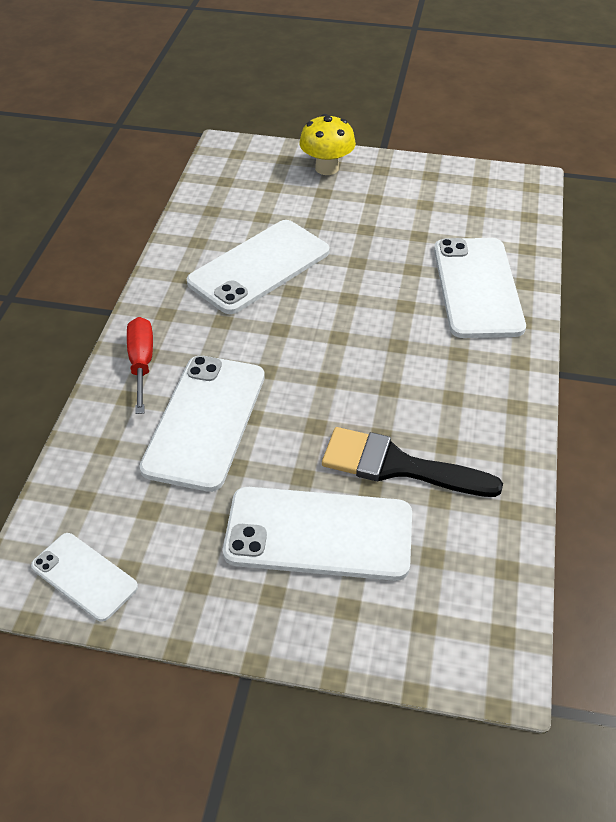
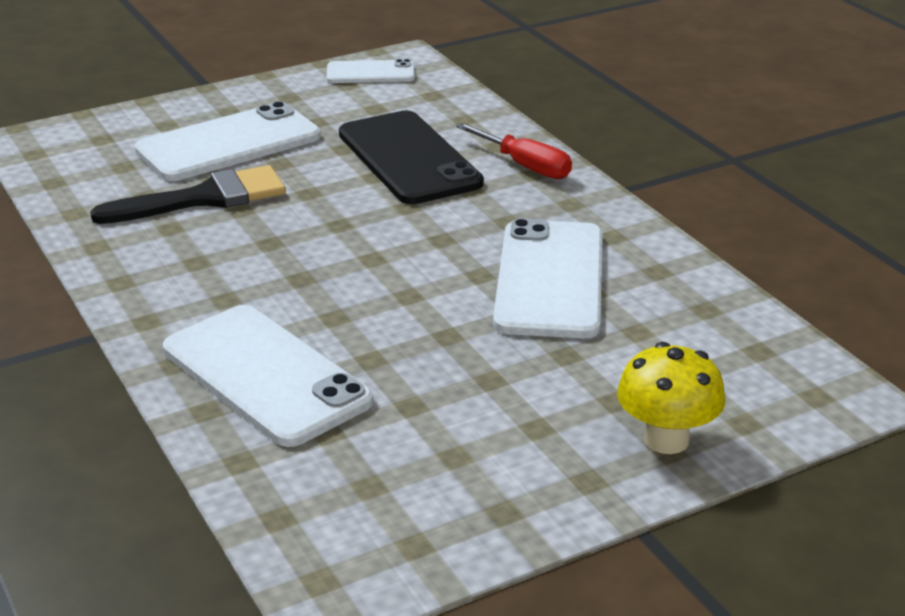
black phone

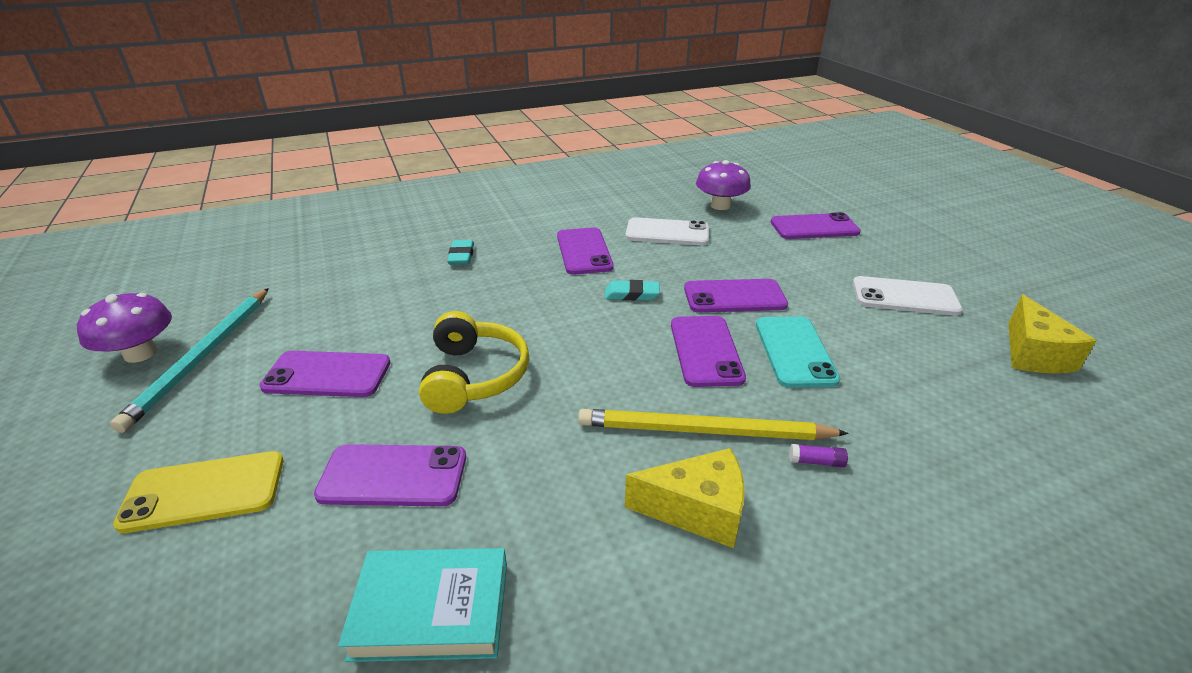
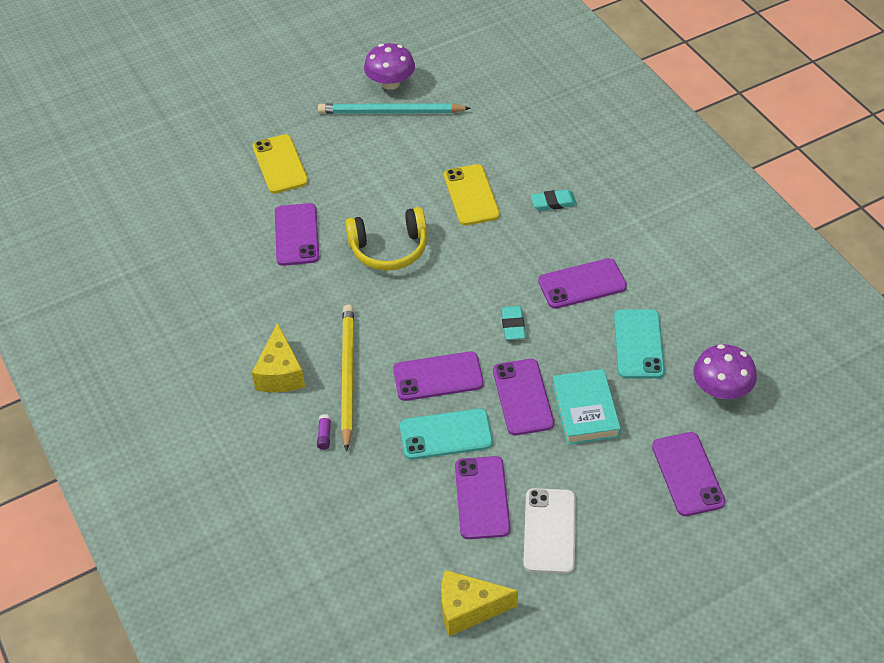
yellow phone (no. 2 from left)
purple phone (no. 3 from left)
turquoise book
turquoise phone (no. 2 from left)

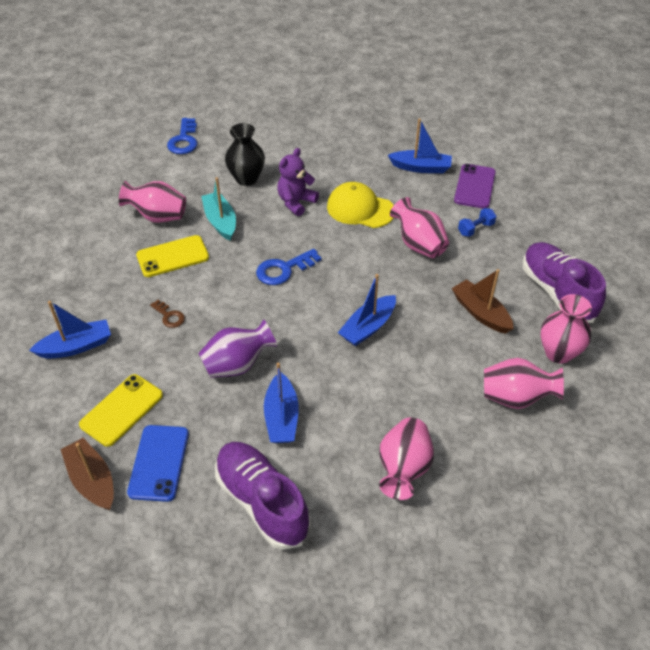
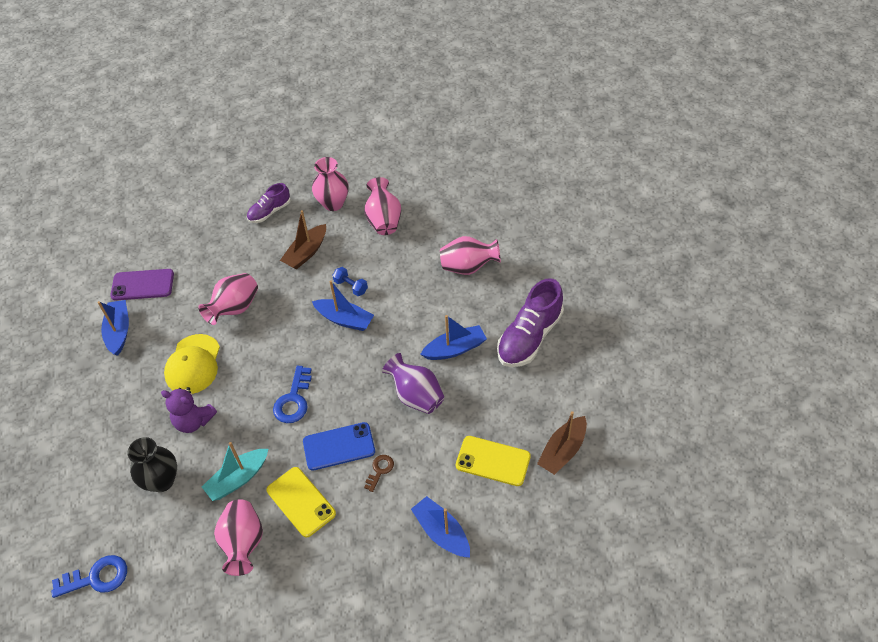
blue phone
blue dumbbell
blue key (no. 2 from left)
purple shoe (no. 1 from left)

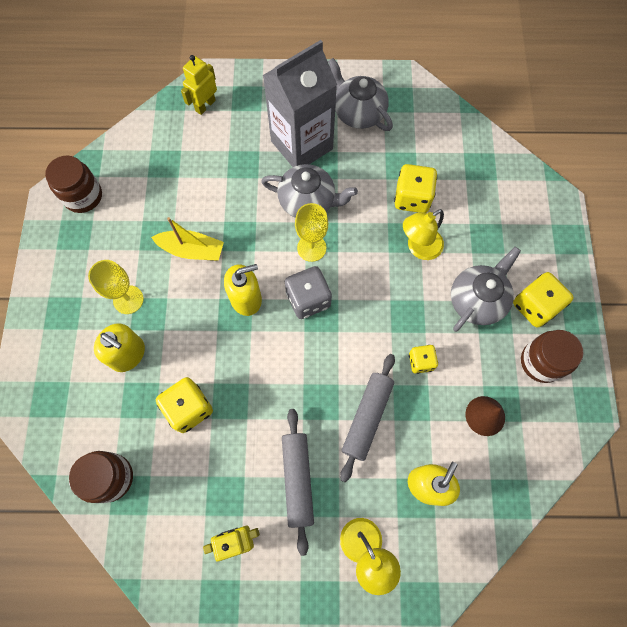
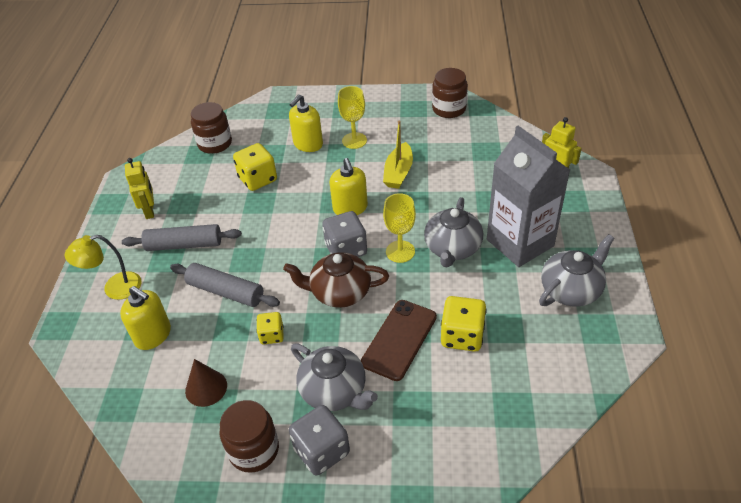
brown teapot
brown phone
grey dice (no. 1 from left)

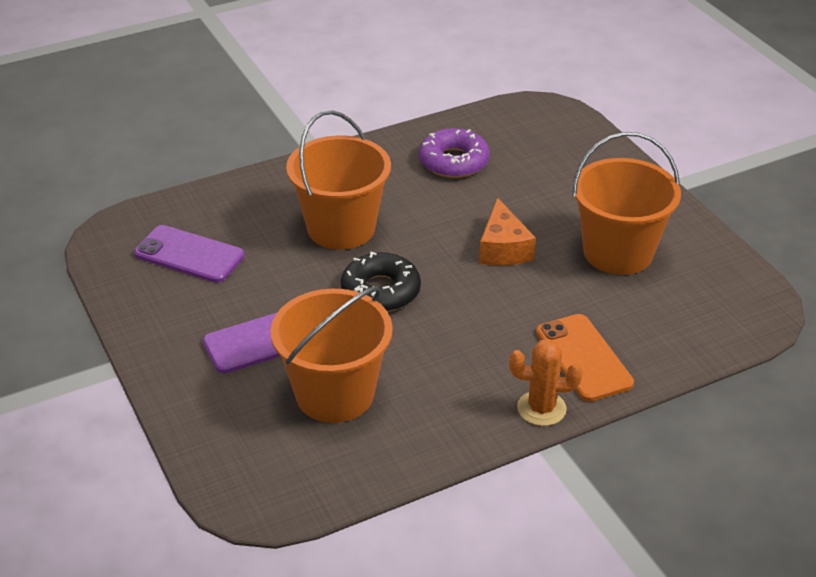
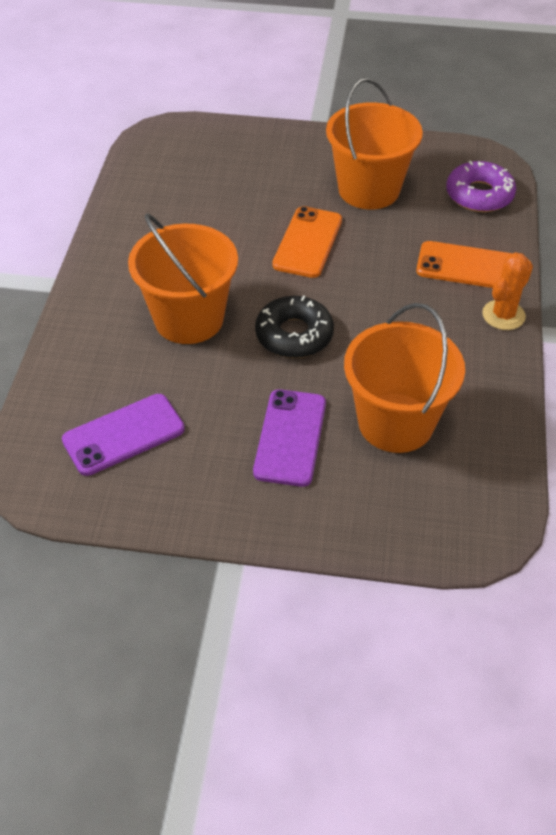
purple donut
orange phone (no. 1 from left)

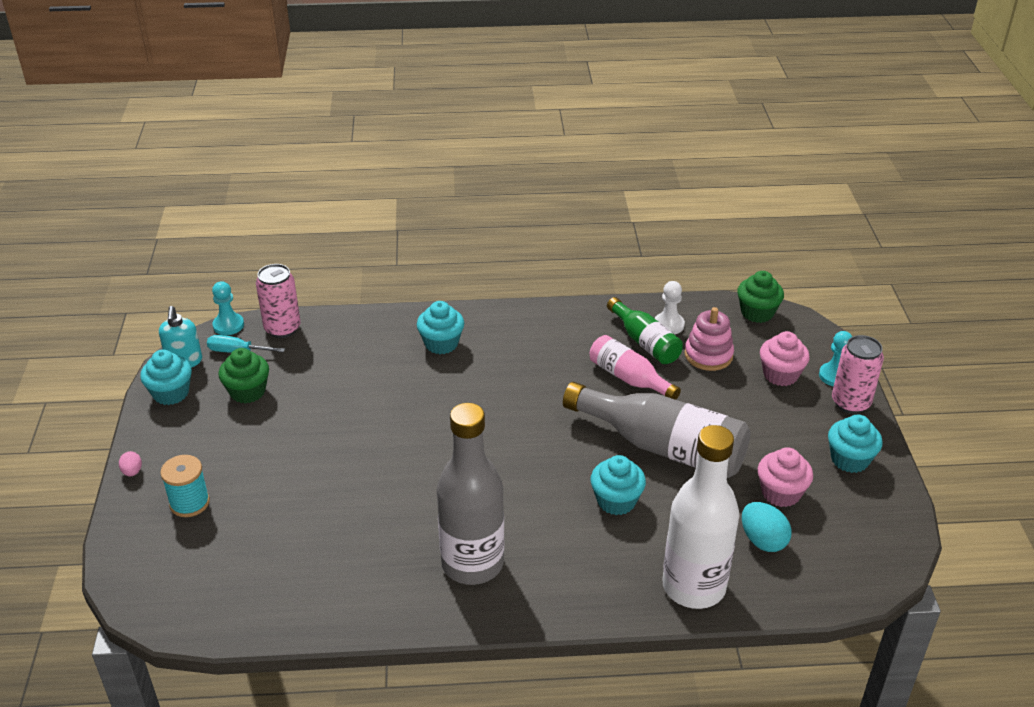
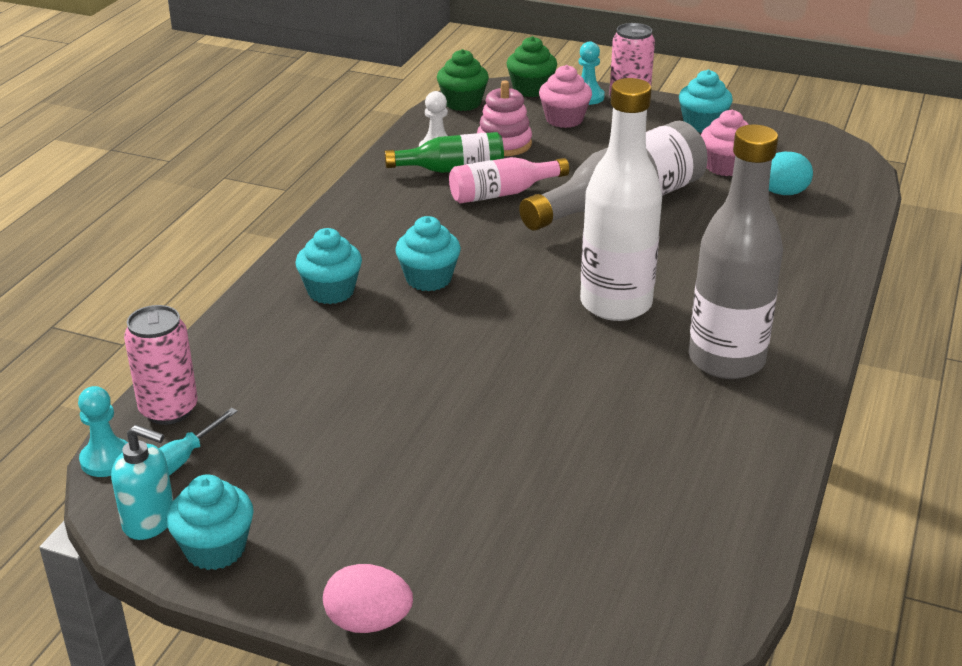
turquoise spool
green cupcake (no. 2 from left)
turquoise cupcake (no. 3 from left)
white bottle
pink egg

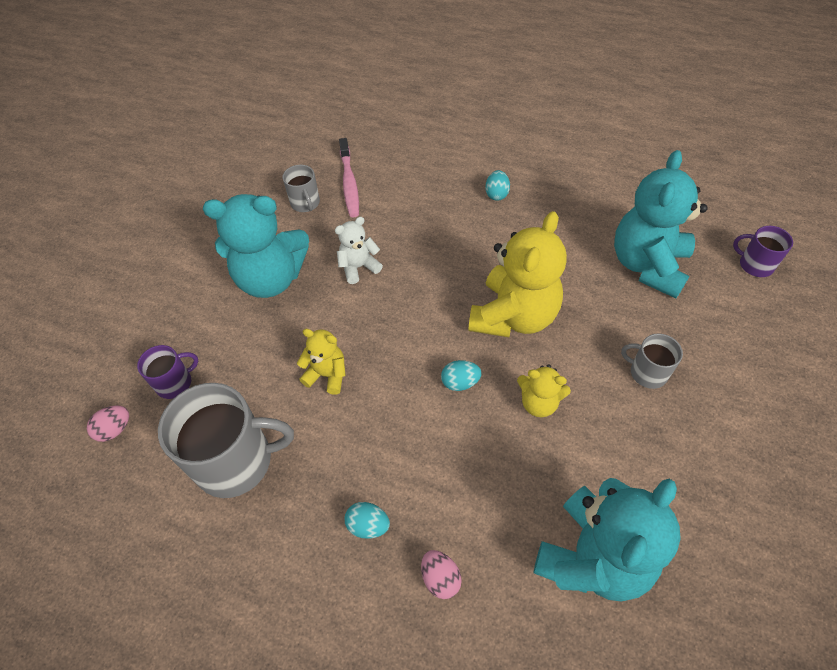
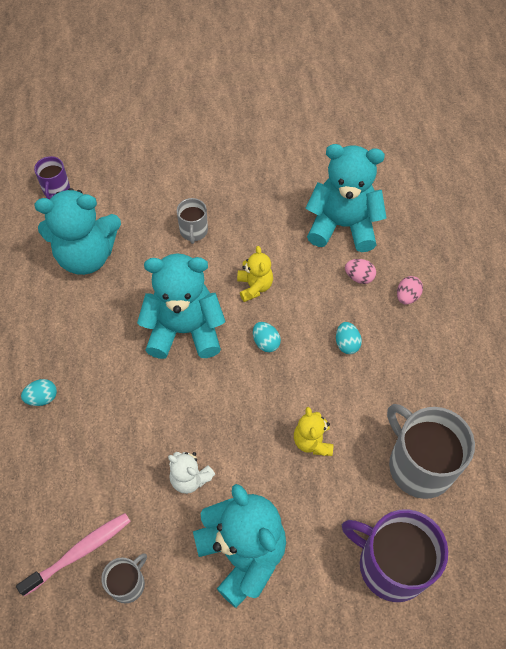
pink egg (no. 1 from left)
turquoise egg (no. 3 from left)
turquoise teddy bear (no. 2 from left)
purple mug (no. 2 from left)

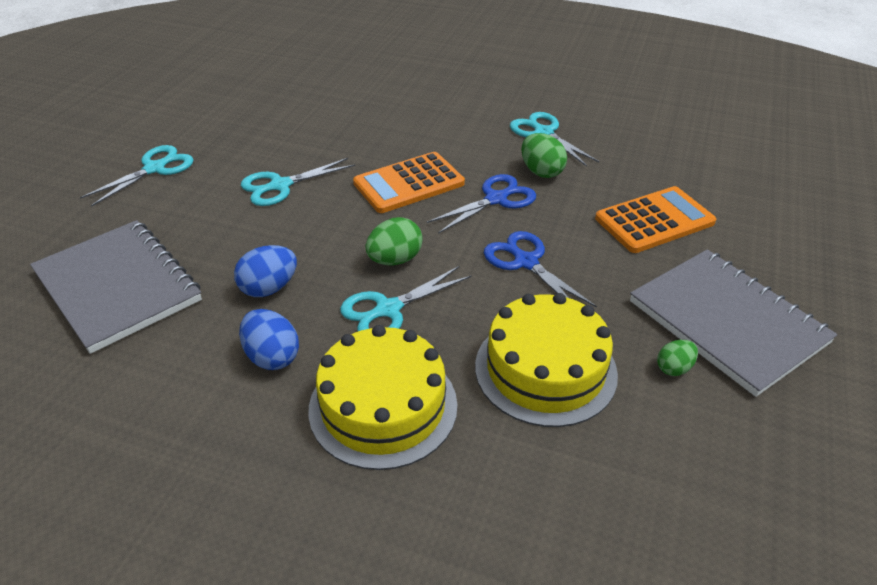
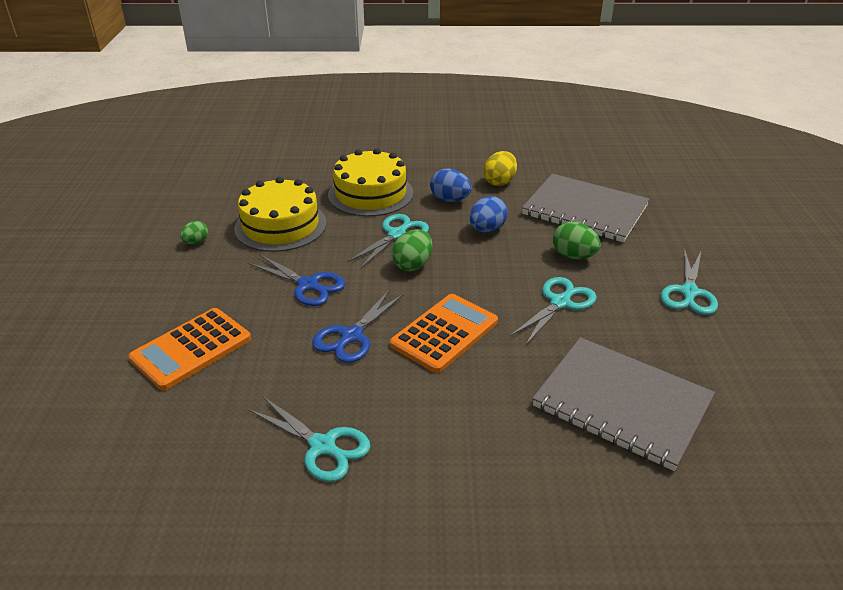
yellow egg
green egg (no. 3 from left)
grey notebook (no. 2 from left)

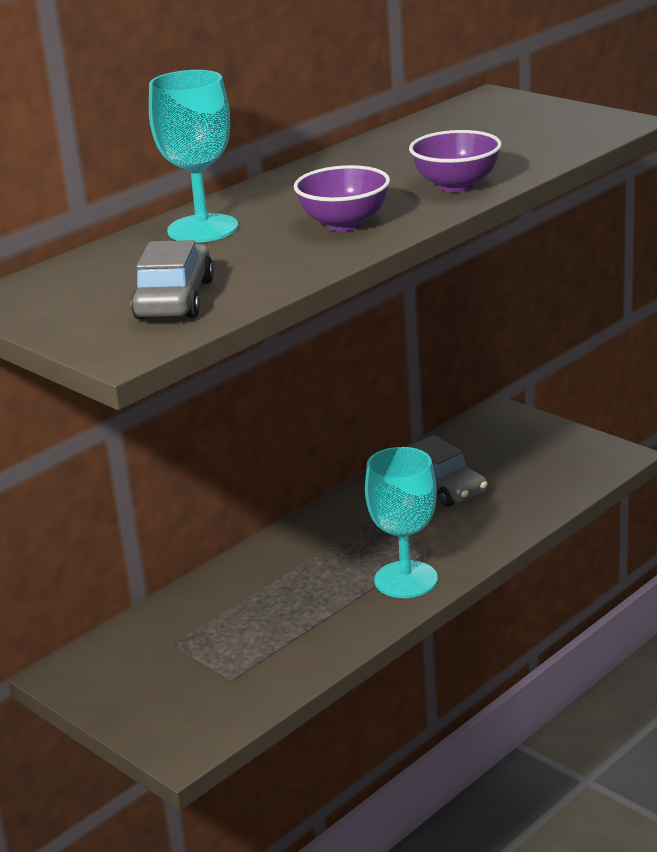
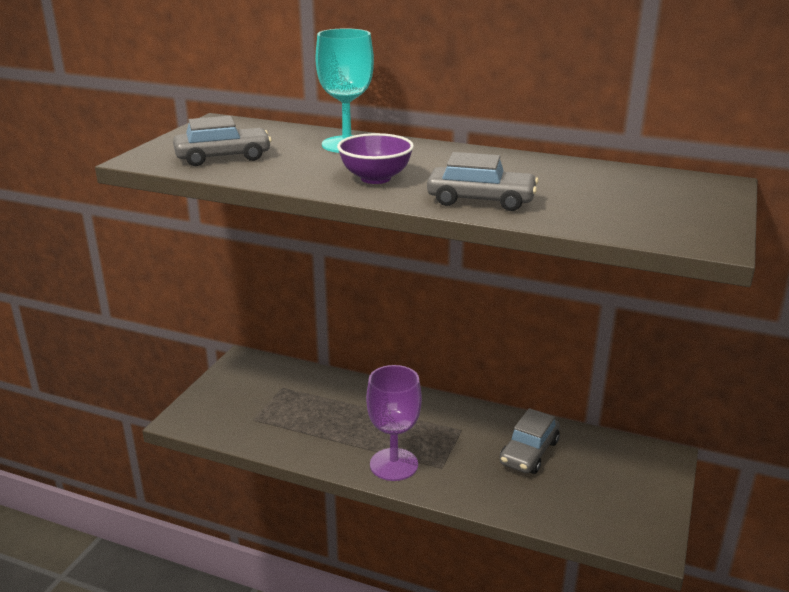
grey car (no. 2 from left)
purple goblet

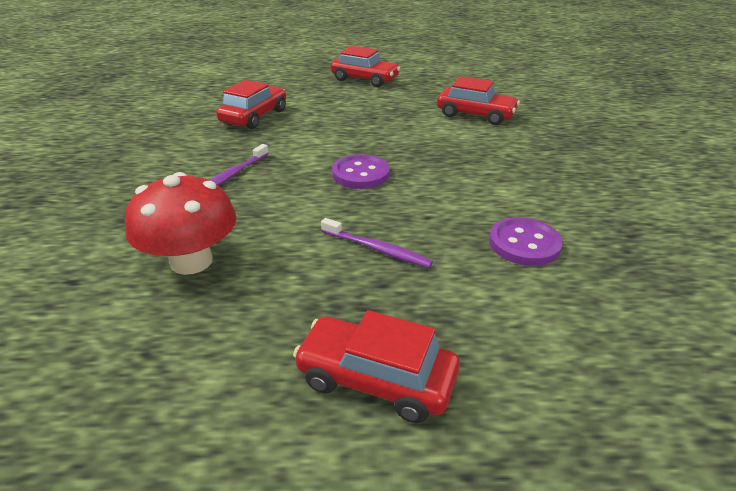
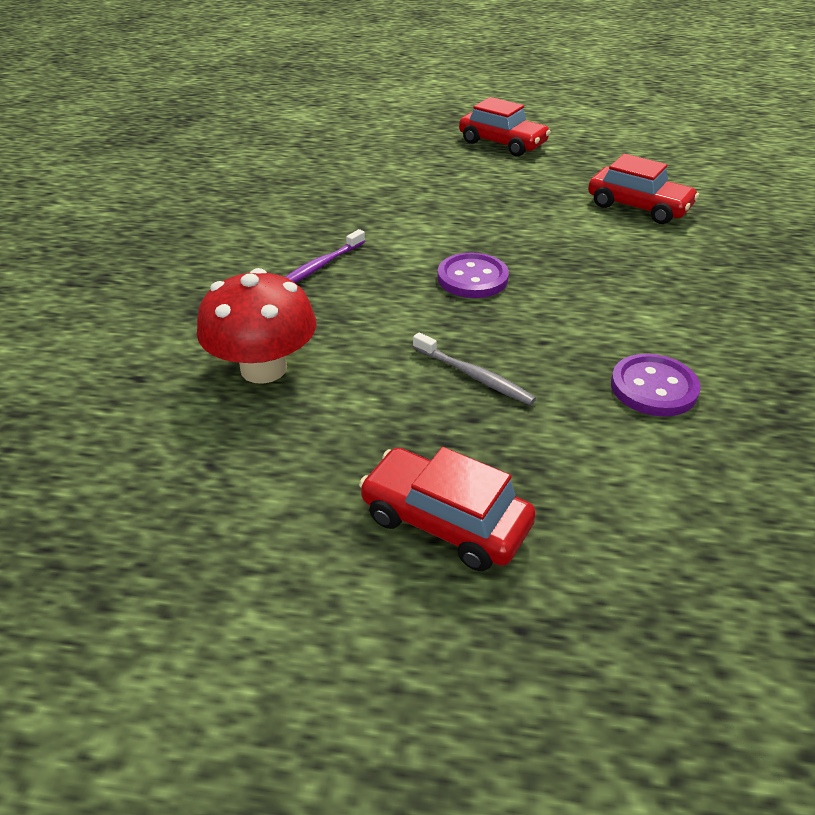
red car (no. 1 from left in the first image)
grey toothbrush

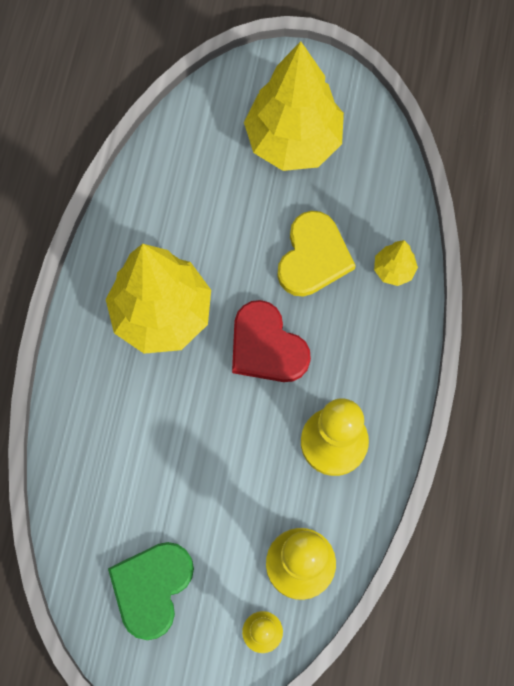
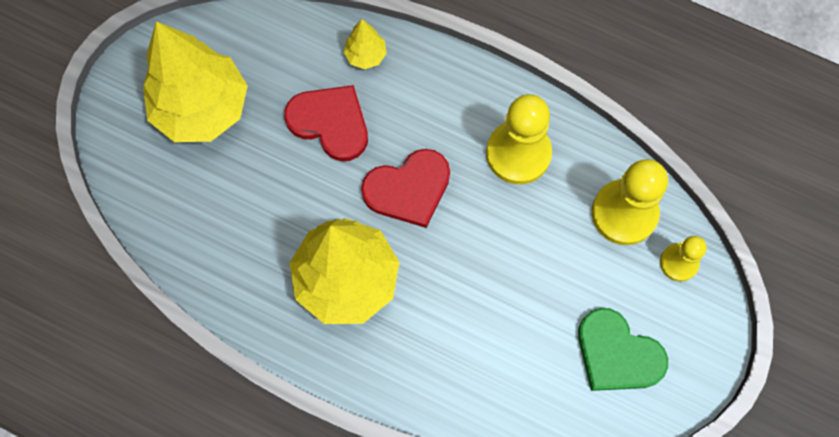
red heart (no. 1 from left)

